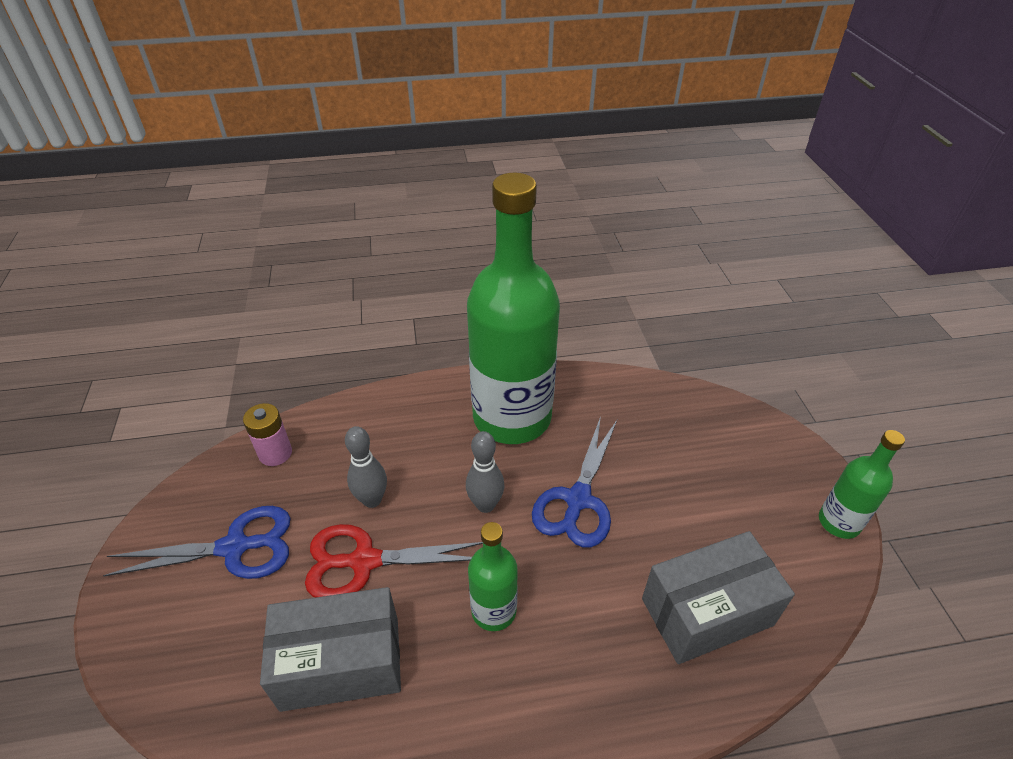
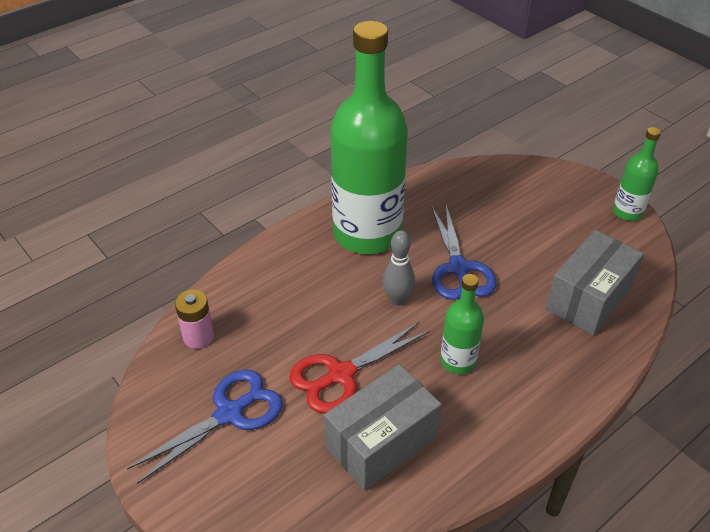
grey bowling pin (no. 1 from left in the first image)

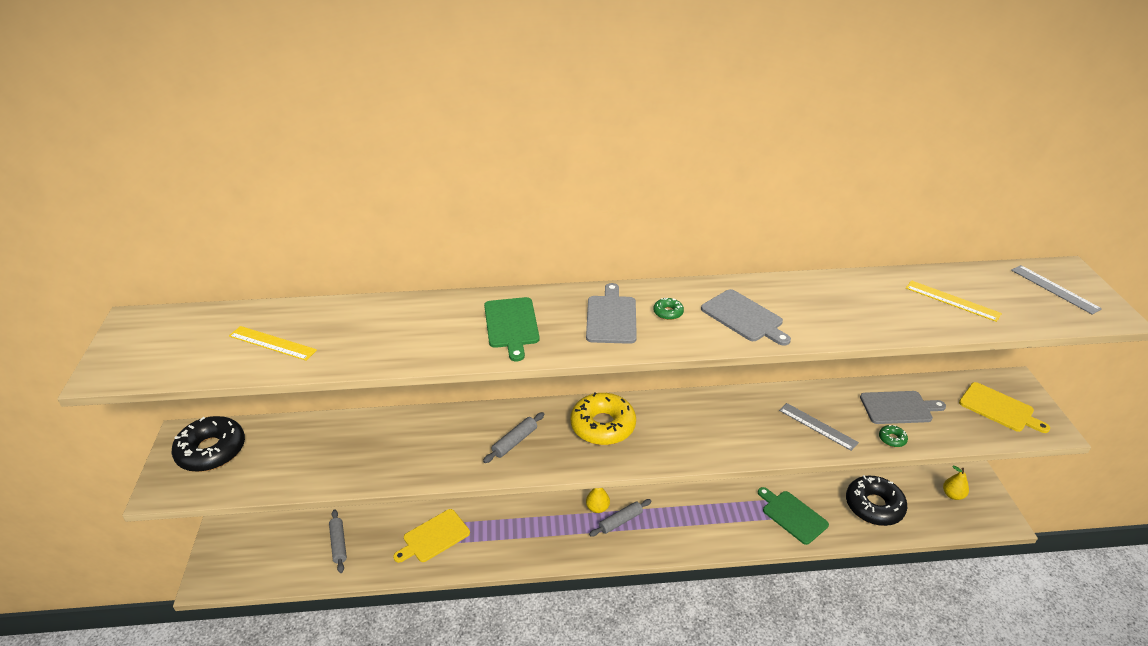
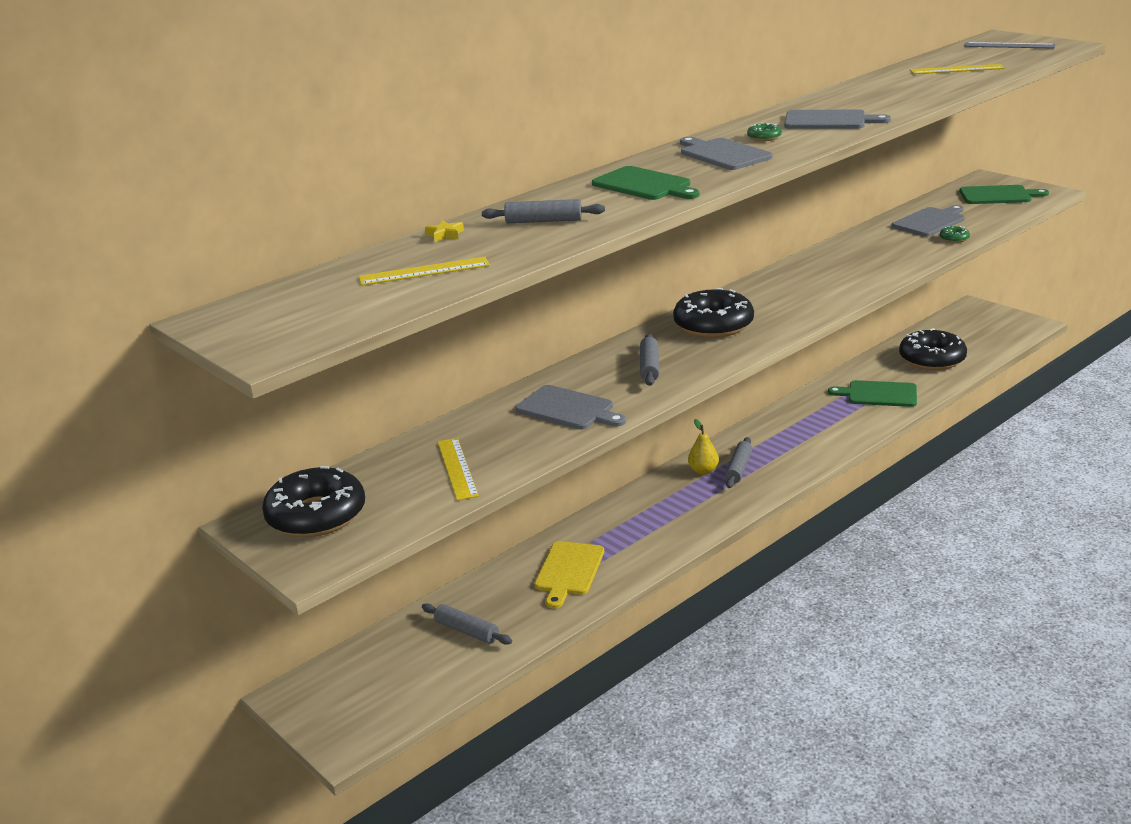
grey ruler (no. 1 from left in the first image)
yellow pear (no. 2 from left in the first image)
yellow star
yellow ruler (no. 2 from left)
grey rolling pin (no. 2 from left)
grey cutting board (no. 1 from left)
black donut (no. 2 from left)
green cutting board (no. 3 from left)

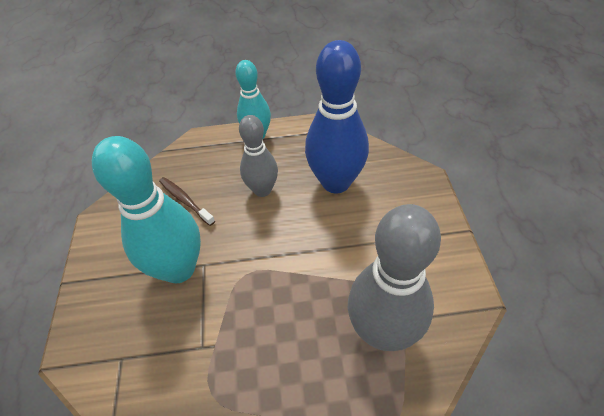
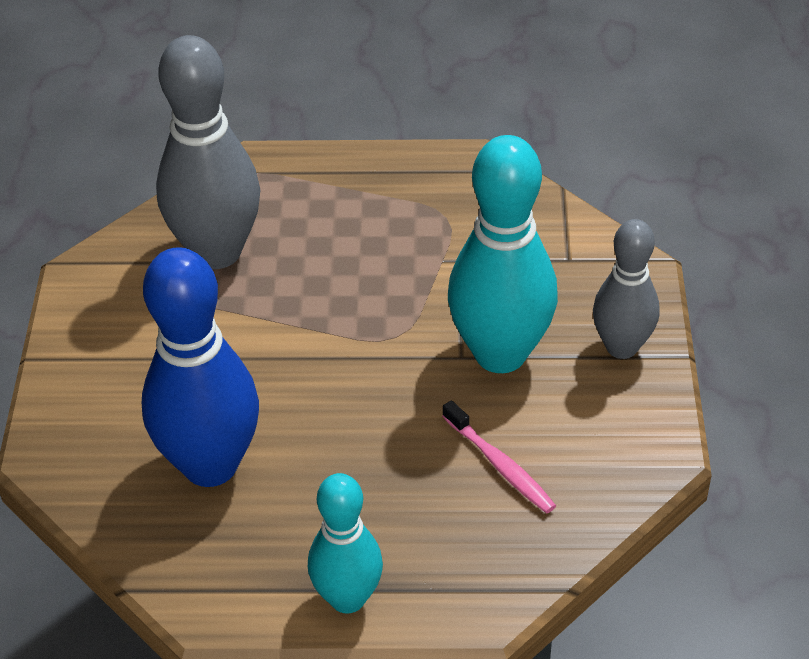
grey bowling pin (no. 2 from left)
pink toothbrush

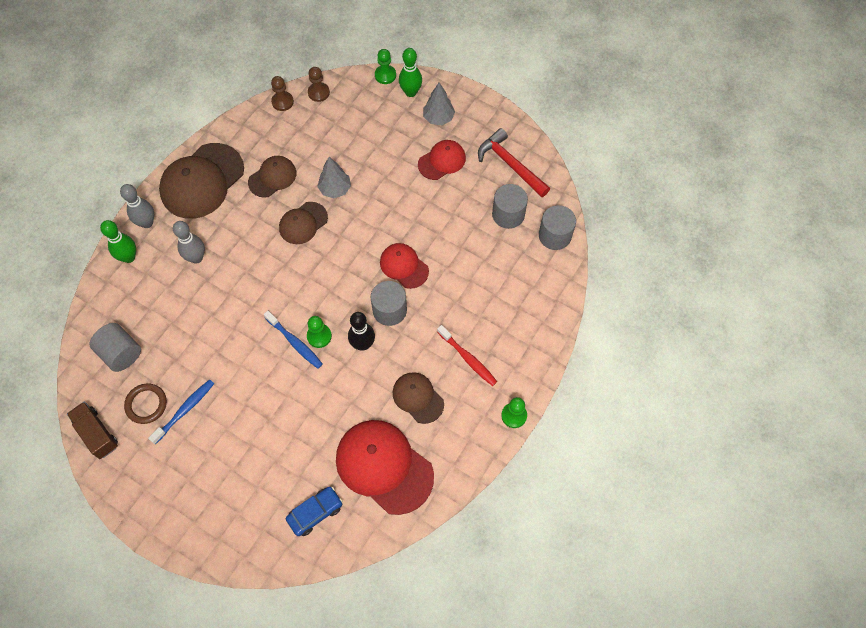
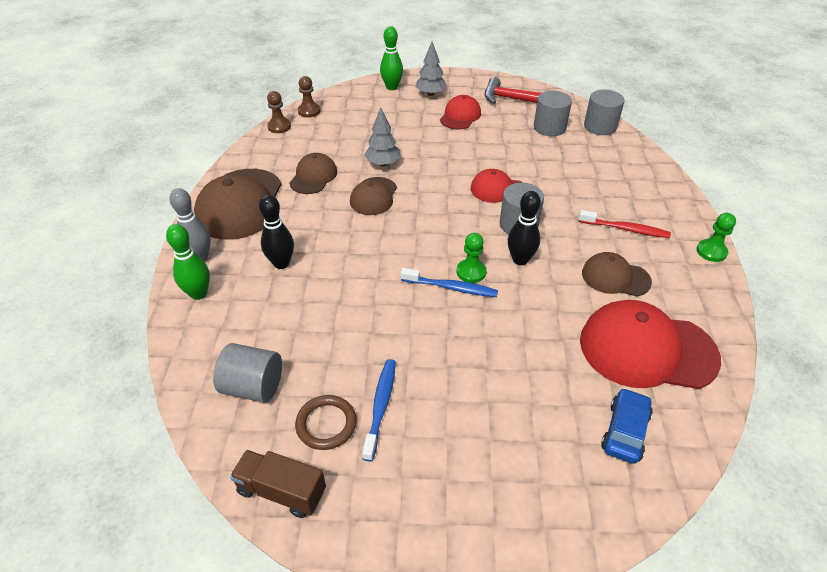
green pawn (no. 2 from left in the first image)
black bowling pin (no. 1 from left)

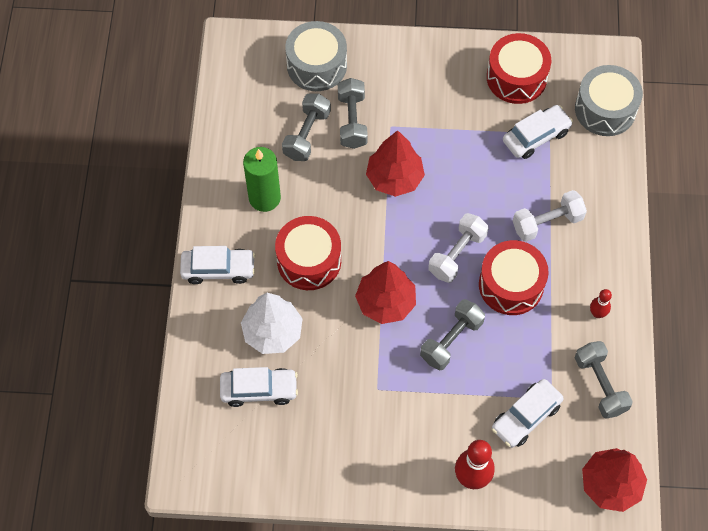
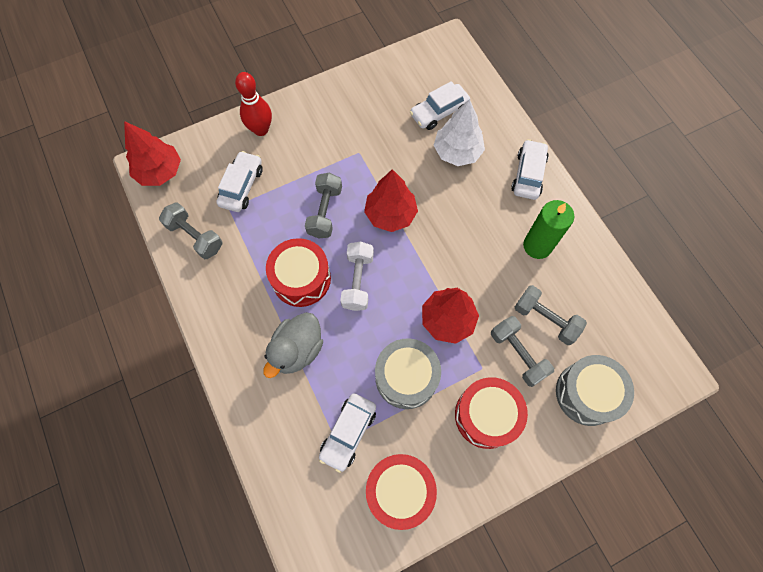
red bowling pin (no. 2 from left in the first image)
red drum (no. 3 from left)
grey drum (no. 1 from left)
grey duck
white car (no. 4 from left)
grey dumbbell (no. 4 from left)

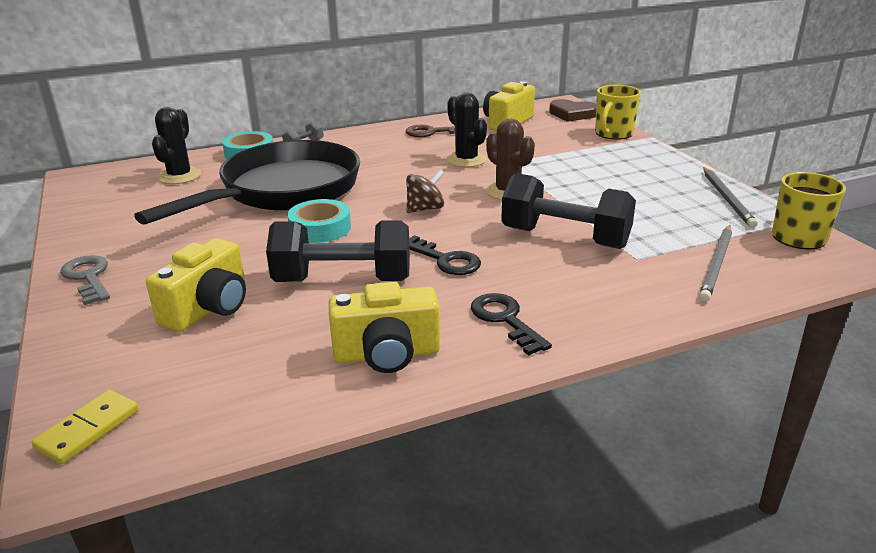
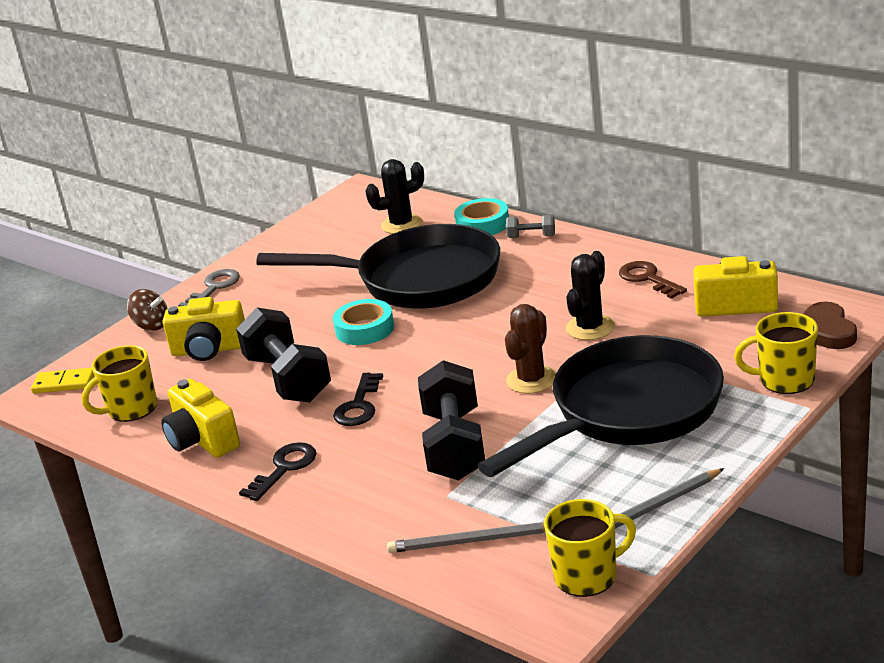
yellow mug (no. 1 from left)
black pan (no. 2 from left)
brown spinning top

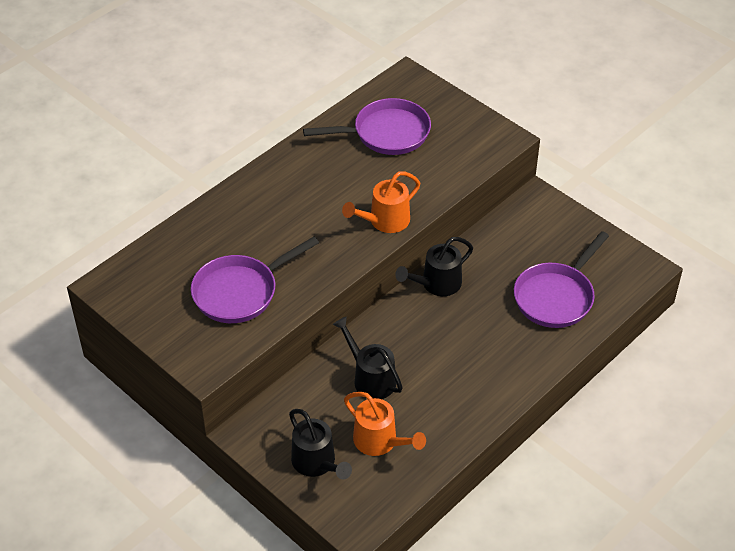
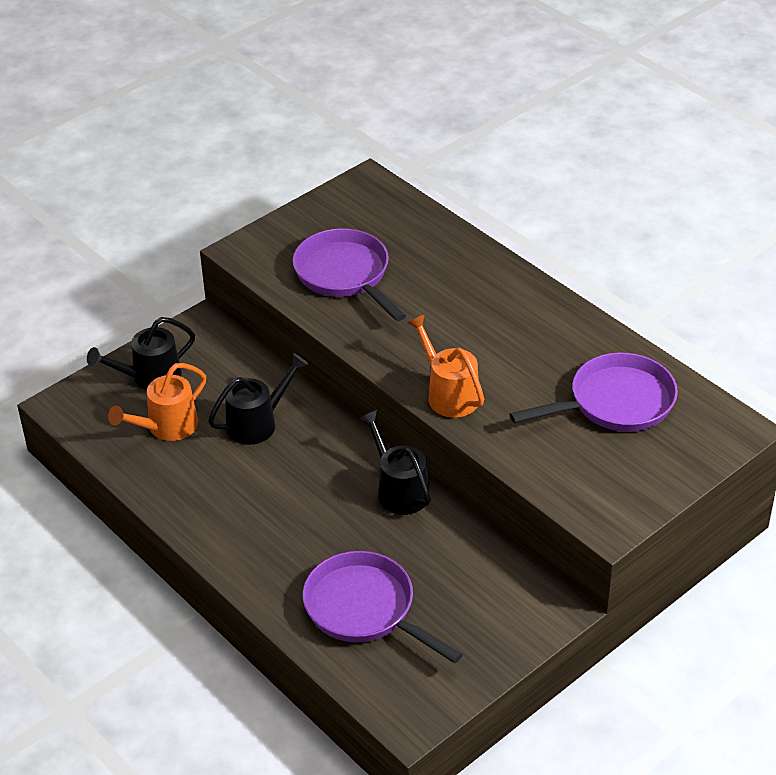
purple pan (no. 3 from left)

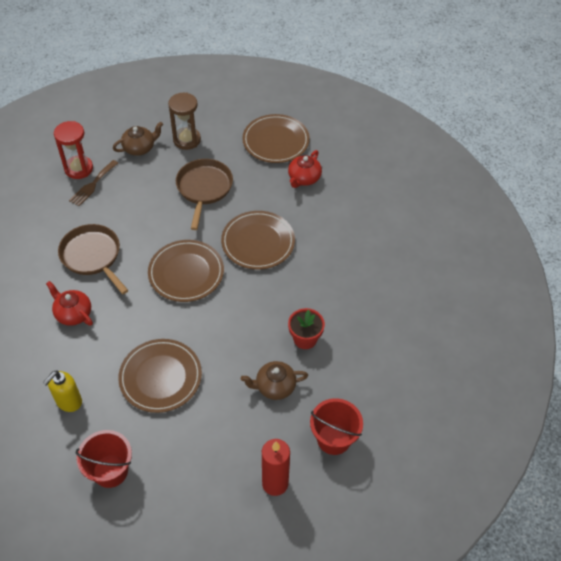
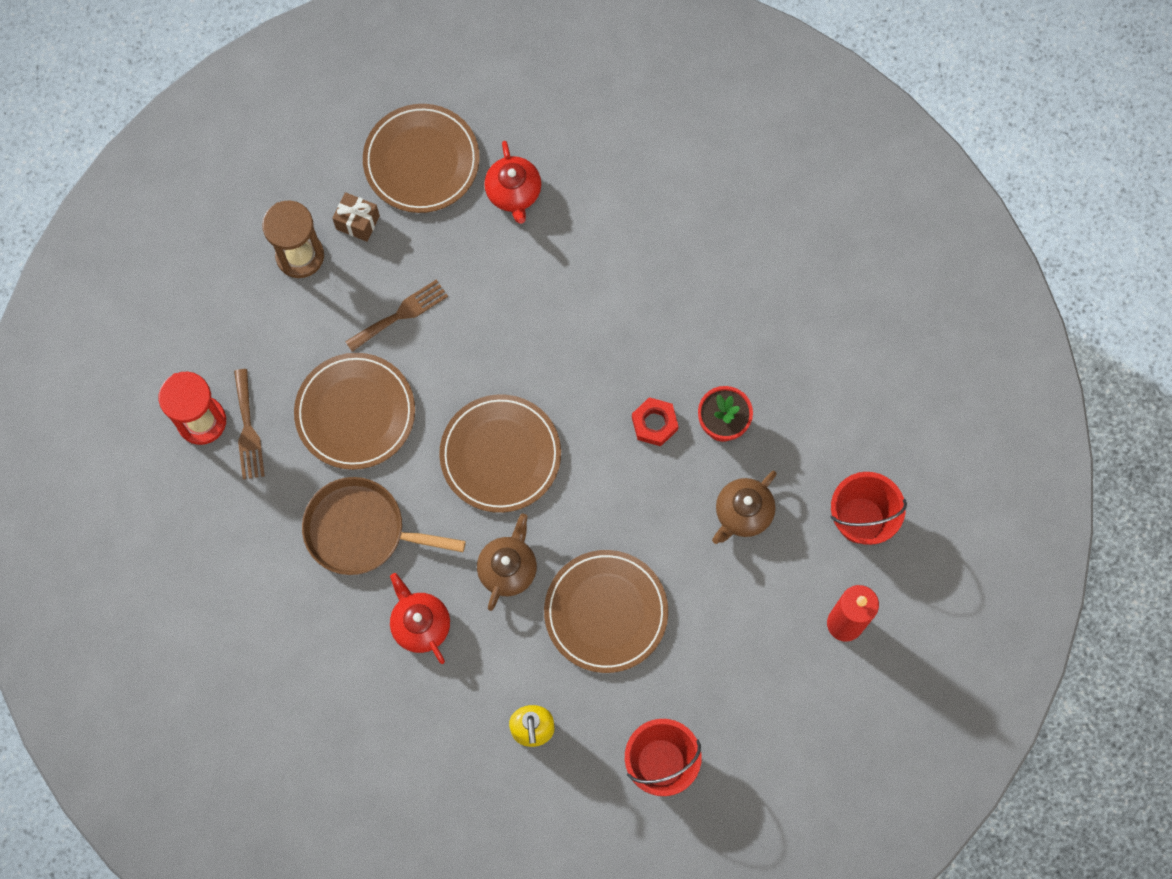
brown gift
red nut
brown teapot (no. 1 from left)
brown plate (no. 1 from left)
brown fork (no. 2 from left)
red teapot (no. 1 from left)

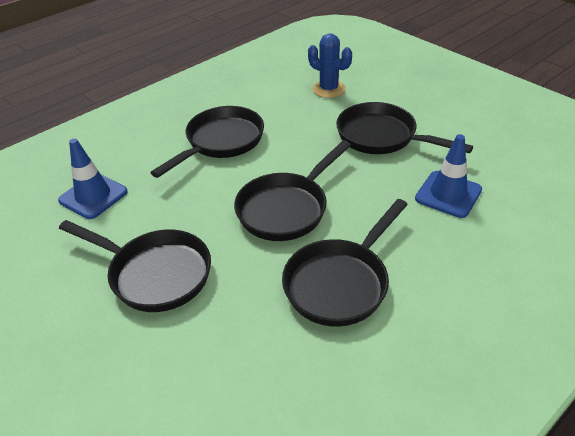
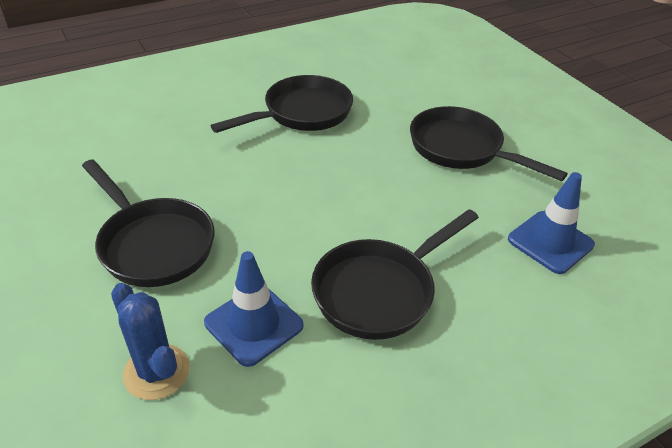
black pan (no. 3 from left in the first image)
blue traffic cone (no. 1 from left)

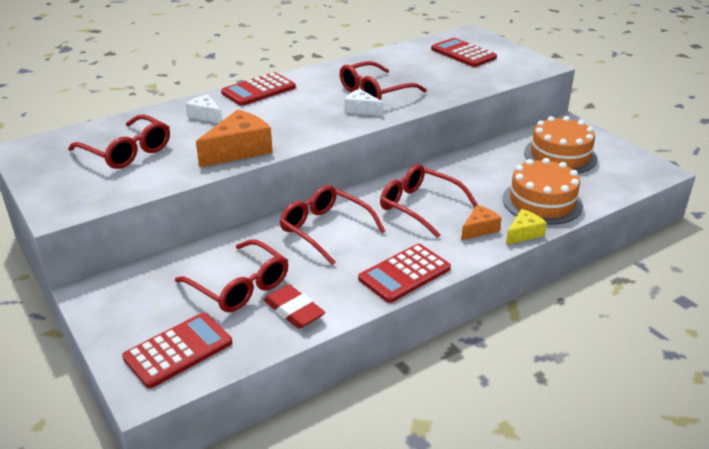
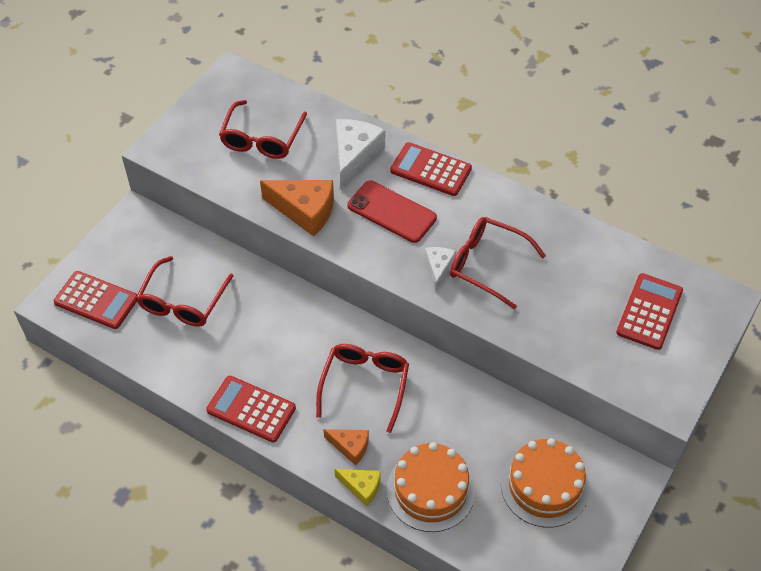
red eraser
red glasses (no. 3 from left in the first image)
red phone
white cheese (no. 1 from left)

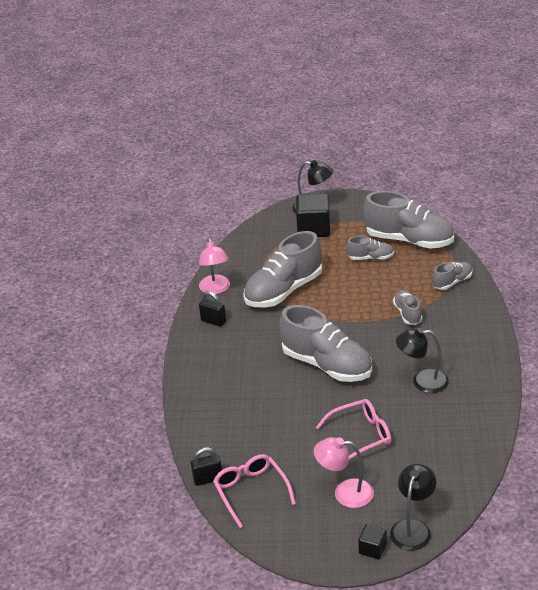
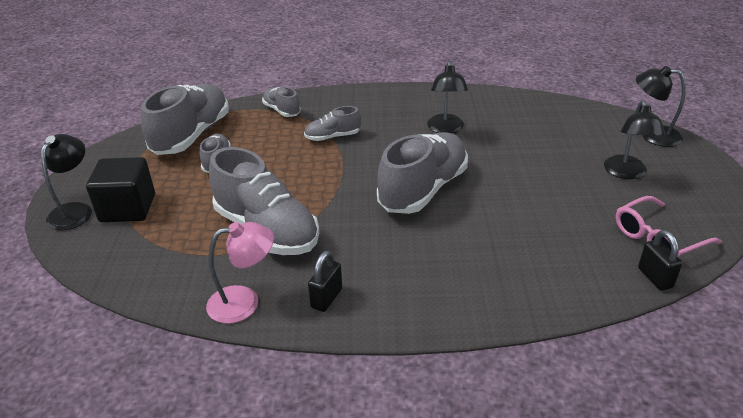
pink glasses (no. 2 from left in the first image)
black cube (no. 2 from left in the first image)
black lamp (no. 3 from left)

